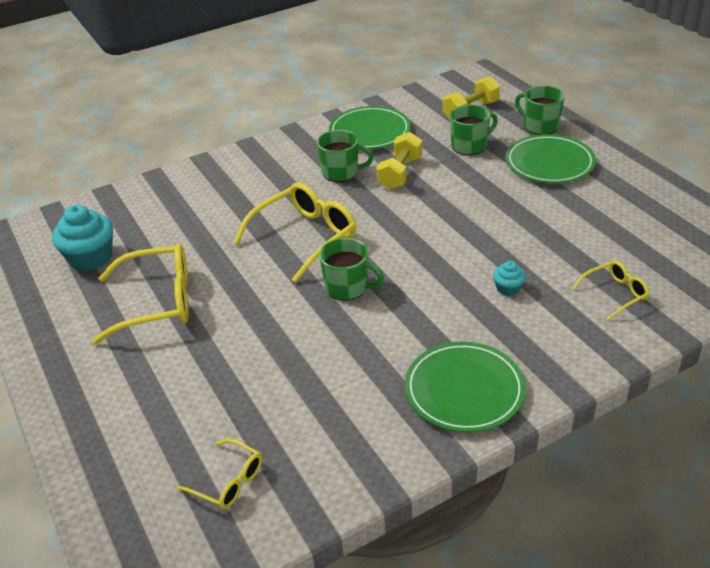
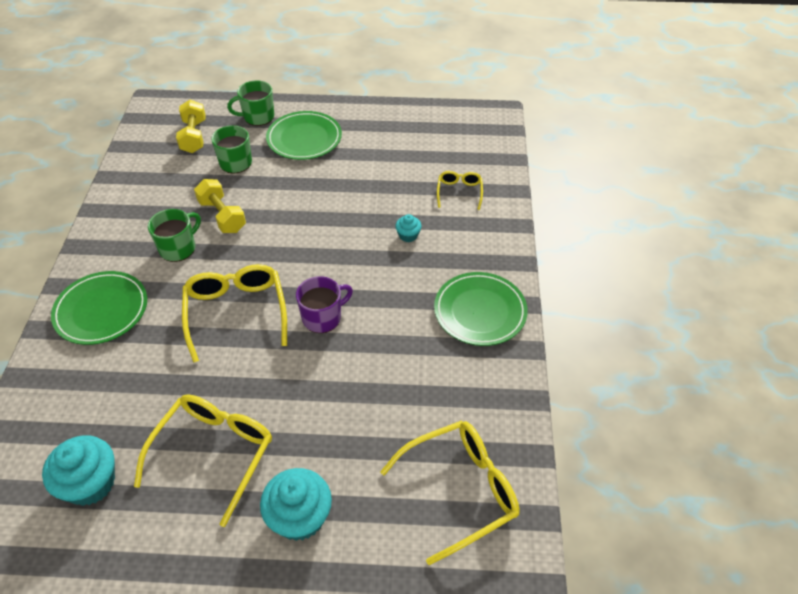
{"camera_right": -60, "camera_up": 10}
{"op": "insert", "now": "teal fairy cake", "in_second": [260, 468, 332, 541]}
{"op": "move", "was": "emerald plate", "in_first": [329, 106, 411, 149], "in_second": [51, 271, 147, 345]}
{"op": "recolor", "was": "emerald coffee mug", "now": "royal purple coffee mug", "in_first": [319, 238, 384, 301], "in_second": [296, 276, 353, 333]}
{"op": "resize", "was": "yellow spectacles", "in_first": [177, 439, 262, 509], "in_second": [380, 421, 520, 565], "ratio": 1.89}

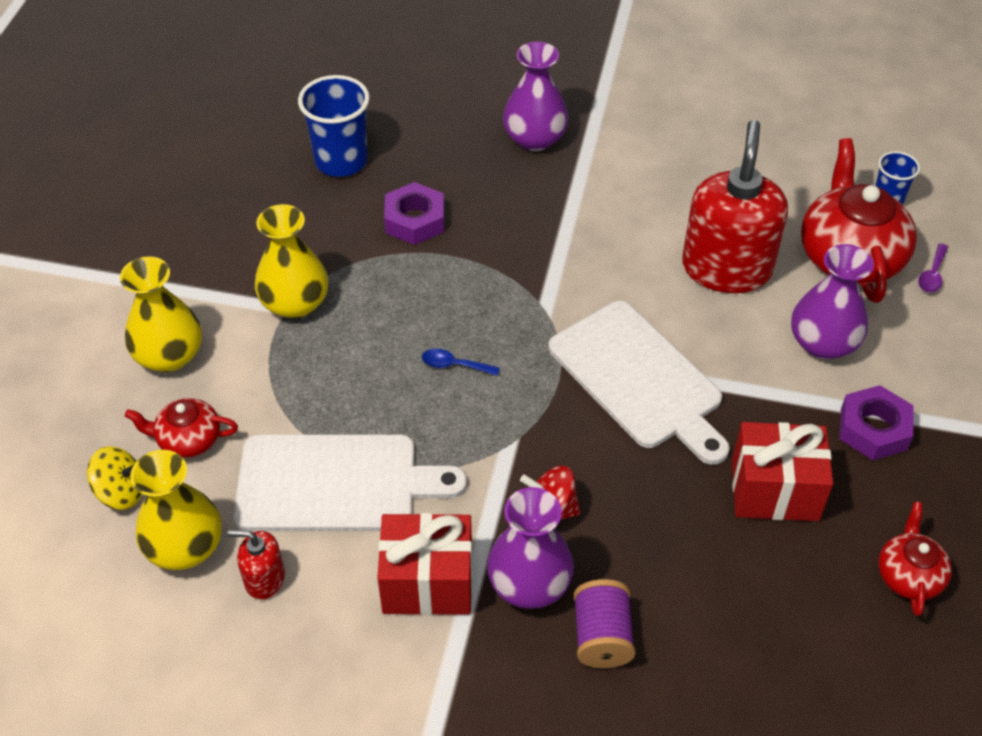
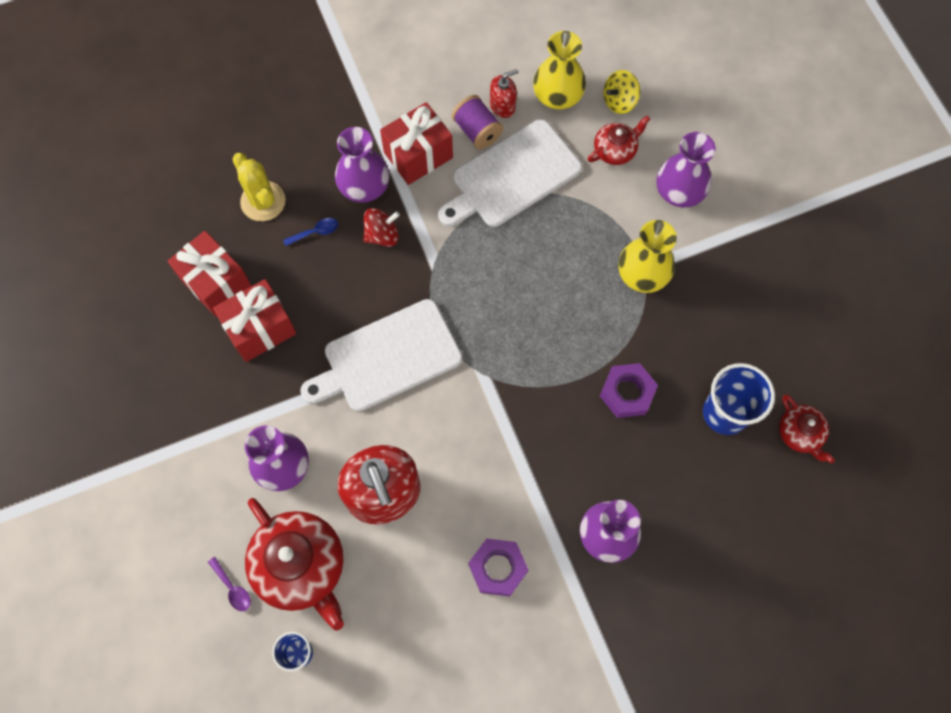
{"camera_right": 145, "camera_up": 20}
{"op": "insert", "now": "crimson gift", "in_second": [168, 231, 252, 317]}
{"op": "insert", "now": "yellow saguaro cactus", "in_second": [232, 153, 286, 221]}
{"op": "move", "was": "royal blue teaspoon", "in_first": [422, 348, 500, 376], "in_second": [283, 218, 338, 246]}
{"op": "move", "was": "royal purple reel of thread", "in_first": [573, 579, 636, 668], "in_second": [452, 95, 503, 149]}
{"op": "move", "was": "royal purple hex nut", "in_first": [839, 385, 914, 460], "in_second": [469, 538, 528, 596]}
{"op": "move", "was": "crimson china teapot", "in_first": [878, 502, 952, 616], "in_second": [779, 395, 835, 463]}
{"op": "recolor", "was": "yellow flower vase", "now": "royal purple flower vase", "in_first": [120, 256, 202, 372], "in_second": [657, 132, 716, 207]}
{"op": "rotate", "was": "pure white bread board", "in_first": [548, 301, 730, 465], "in_second": [300, 299, 462, 412], "clockwise": -45}
{"op": "rotate", "was": "royal purple teaspoon", "in_first": [918, 243, 948, 293], "in_second": [208, 557, 251, 611], "clockwise": 150}

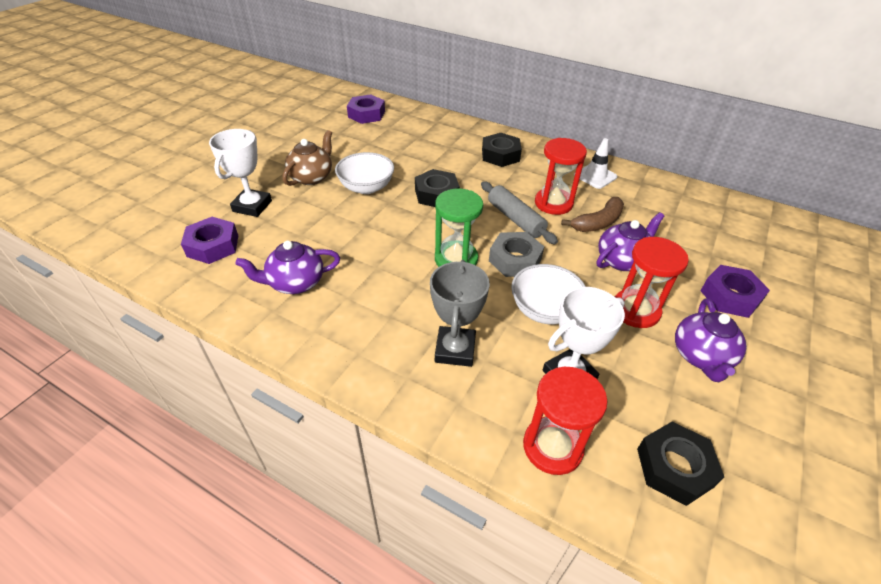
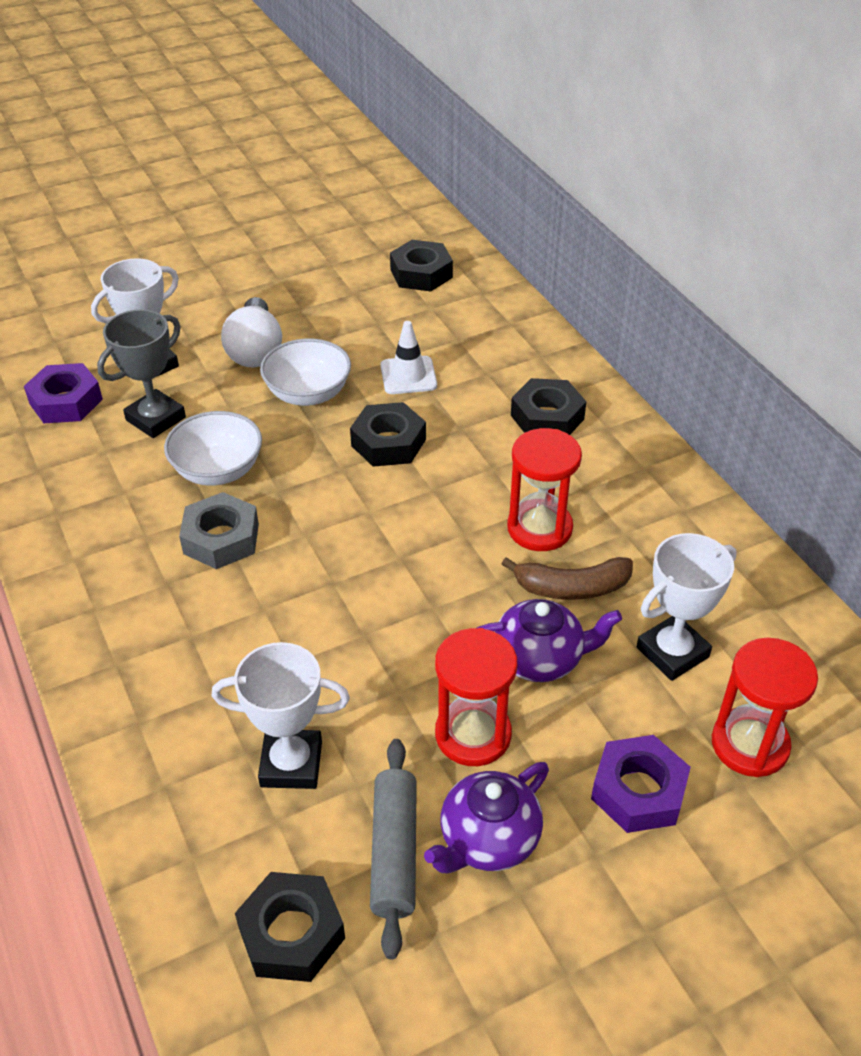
{"camera_right": 35, "camera_up": 0}
{"op": "delete", "was": "royal purple china teapot", "in_first": [235, 241, 340, 294]}
{"op": "delete", "was": "emerald hourglass", "in_first": [435, 189, 483, 267]}
{"op": "insert", "now": "pure white prize cup", "in_second": [637, 533, 737, 681]}
{"op": "move", "was": "ash-grey prize cup", "in_first": [430, 260, 490, 367], "in_second": [97, 309, 186, 438]}
{"op": "move", "was": "ash-grey pastry roller", "in_first": [481, 181, 558, 244], "in_second": [370, 739, 417, 960]}
{"op": "move", "was": "ash-grey hex nut", "in_first": [489, 232, 544, 277], "in_second": [179, 492, 259, 569]}
{"op": "move", "was": "pure white deep dish", "in_first": [511, 264, 586, 324], "in_second": [164, 411, 262, 486]}
{"op": "move", "was": "crimson hourglass", "in_first": [523, 367, 608, 475], "in_second": [712, 638, 818, 777]}
{"op": "move", "was": "pure white road cone", "in_first": [574, 138, 617, 189], "in_second": [380, 321, 437, 394]}
{"op": "replace", "was": "dark brown china teapot", "now": "pure white bulb", "in_first": [282, 130, 332, 186], "in_second": [221, 297, 282, 367]}
{"op": "recolor", "was": "royal purple hex nut", "now": "jet-black hex nut", "in_first": [347, 94, 385, 124], "in_second": [390, 240, 453, 292]}

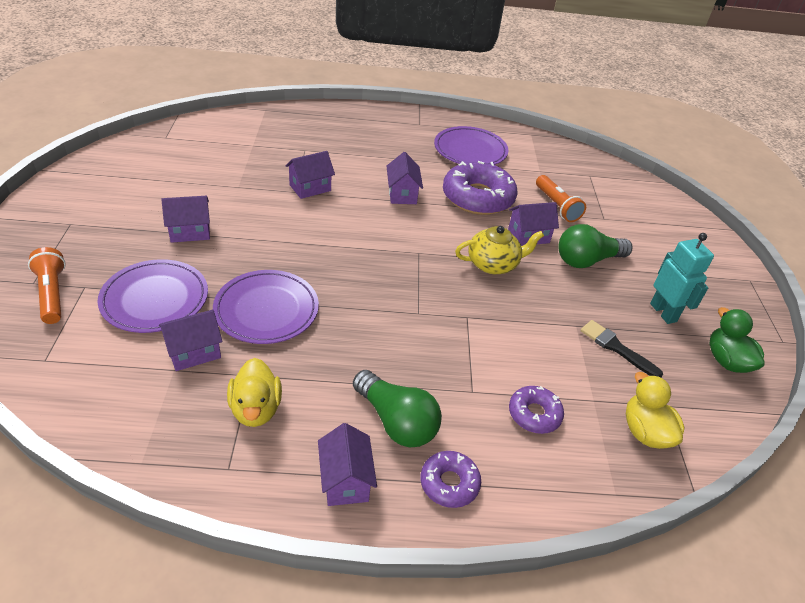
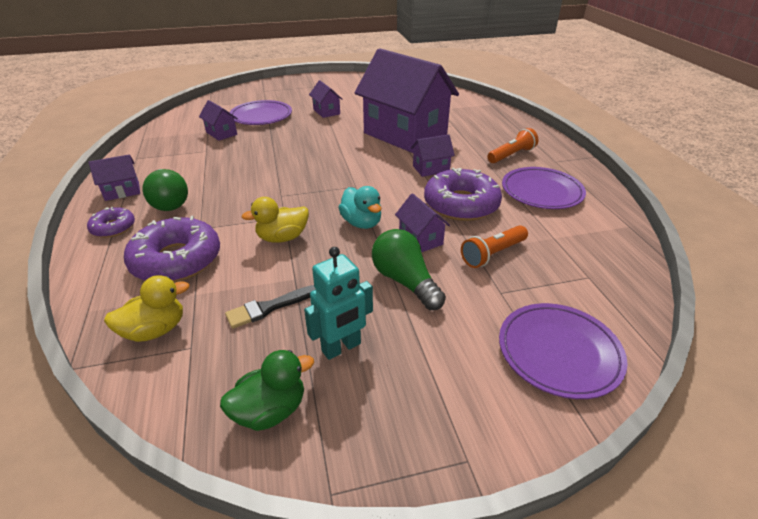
{"camera_right": 80, "camera_up": -5}
{"op": "move", "was": "orange pocket torch", "in_first": [28, 247, 66, 324], "in_second": [487, 128, 539, 163]}
{"op": "move", "was": "royal purple plate", "in_first": [213, 270, 319, 344], "in_second": [499, 303, 627, 399]}
{"op": "move", "was": "yellow toy duck", "in_first": [227, 358, 282, 427], "in_second": [242, 197, 309, 243]}
{"op": "replace", "was": "yellow china teapot", "now": "teal toy duck", "in_first": [455, 226, 544, 274], "in_second": [338, 186, 381, 229]}
{"op": "rotate", "was": "emerald bulb", "in_first": [353, 370, 442, 447], "in_second": [142, 169, 188, 211], "clockwise": -60}
{"op": "rotate", "was": "jet-black paint brush", "in_first": [580, 320, 663, 377], "in_second": [225, 285, 316, 329], "clockwise": -150}
{"op": "resize", "was": "royal purple toy house", "in_first": [285, 151, 335, 199], "in_second": [355, 48, 459, 153], "ratio": 2.49}
{"op": "resize", "was": "royal purple glazed donut", "in_first": [509, 386, 564, 434], "in_second": [124, 216, 220, 282], "ratio": 1.9}

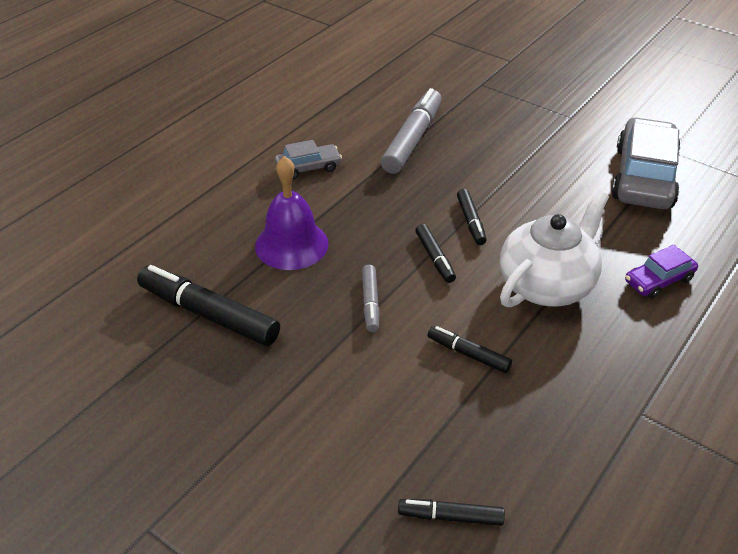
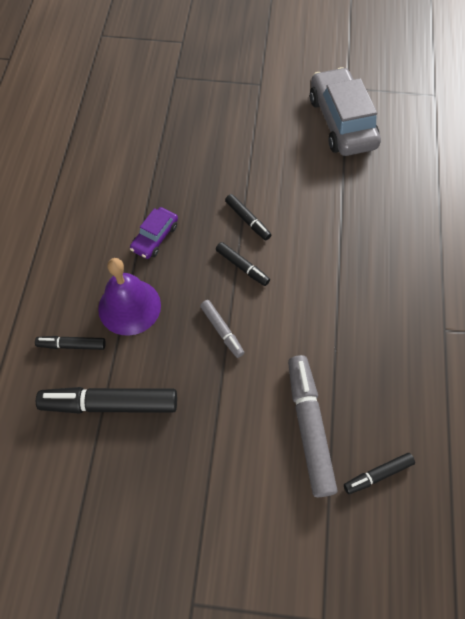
{"camera_right": -30, "camera_up": 20}
{"op": "delete", "was": "ash-grey car", "in_first": [275, 140, 342, 180]}
{"op": "delete", "was": "pure white china teapot", "in_first": [500, 191, 609, 307]}
{"op": "move", "was": "ash-grey felt pen", "in_first": [381, 88, 442, 174], "in_second": [288, 355, 338, 497]}
{"op": "move", "was": "jet-black felt pen", "in_first": [428, 326, 512, 373], "in_second": [35, 336, 106, 350]}
{"op": "move", "was": "royal purple car", "in_first": [625, 245, 698, 299], "in_second": [130, 207, 178, 259]}

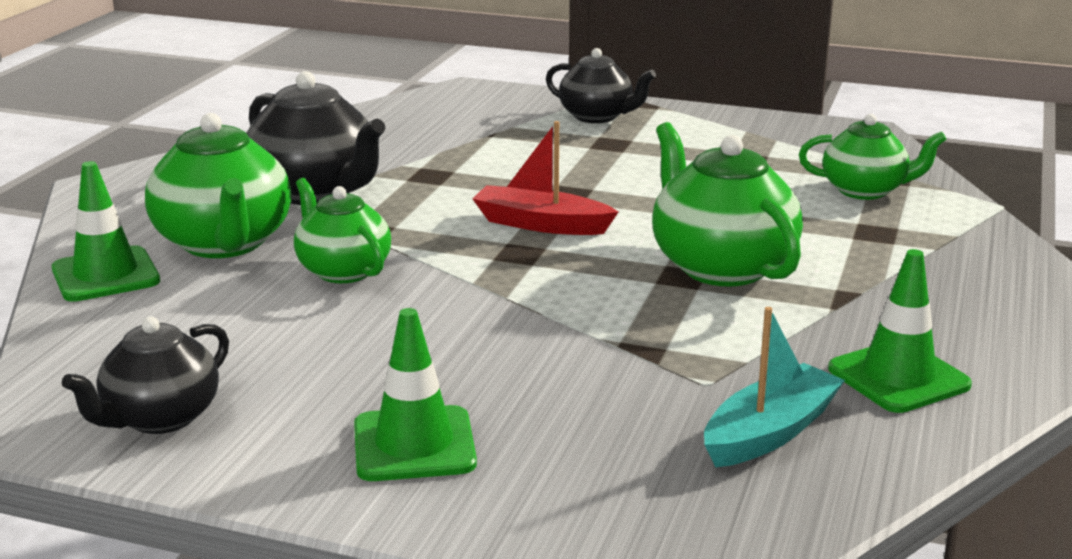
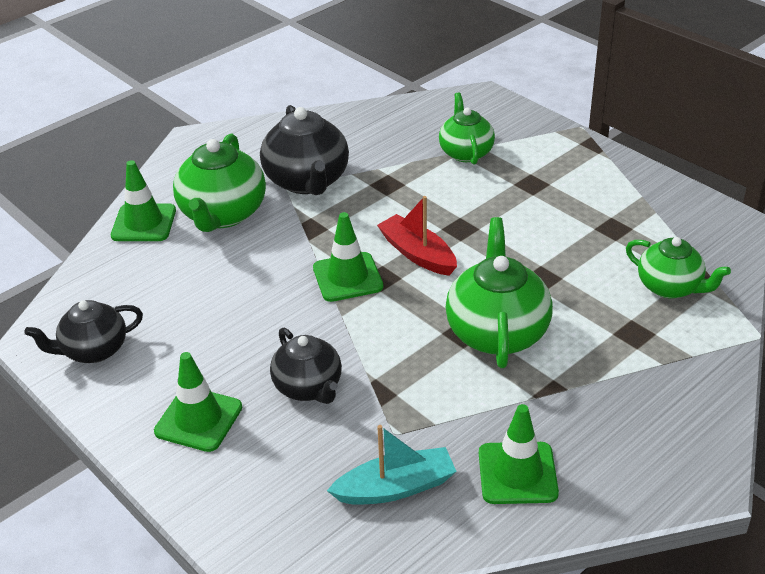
{"camera_right": 30, "camera_up": 15}
{"op": "insert", "now": "emerald road cone", "in_second": [313, 212, 383, 302]}
{"op": "move", "was": "emerald china teapot", "in_first": [294, 178, 391, 283], "in_second": [439, 92, 495, 165]}
{"op": "move", "was": "jet-black china teapot", "in_first": [546, 48, 656, 123], "in_second": [270, 328, 342, 404]}

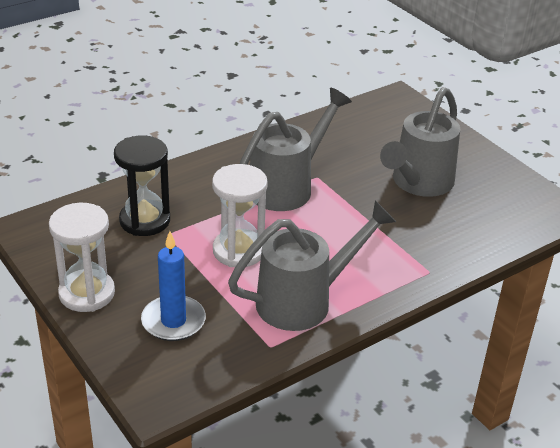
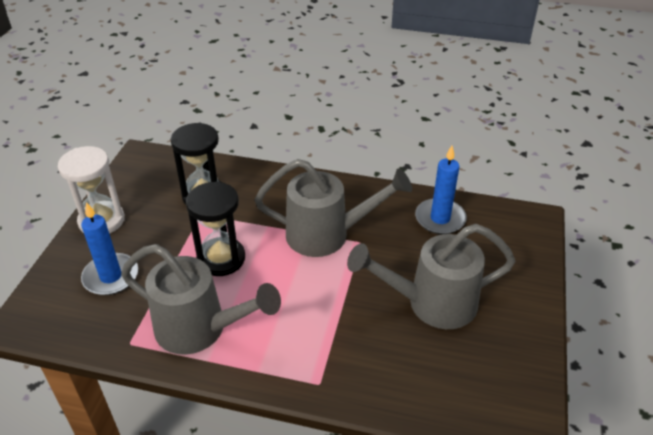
{"camera_right": 50, "camera_up": 5}
{"op": "insert", "now": "royal blue wax candle", "in_second": [415, 146, 467, 234]}
{"op": "recolor", "was": "pure white hourglass", "now": "jet-black hourglass", "in_first": [212, 164, 268, 267], "in_second": [186, 181, 245, 276]}

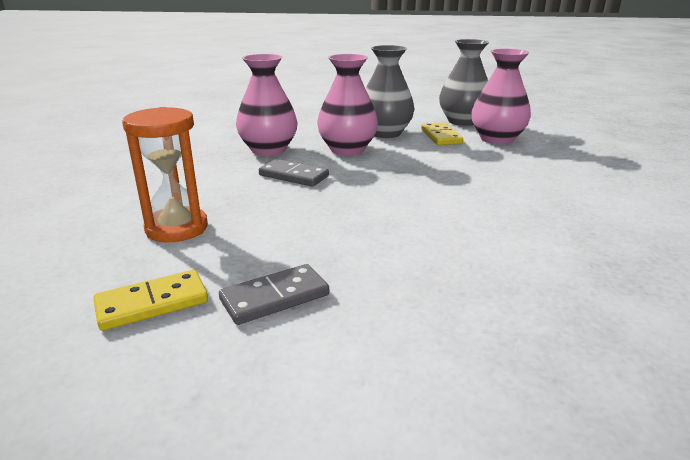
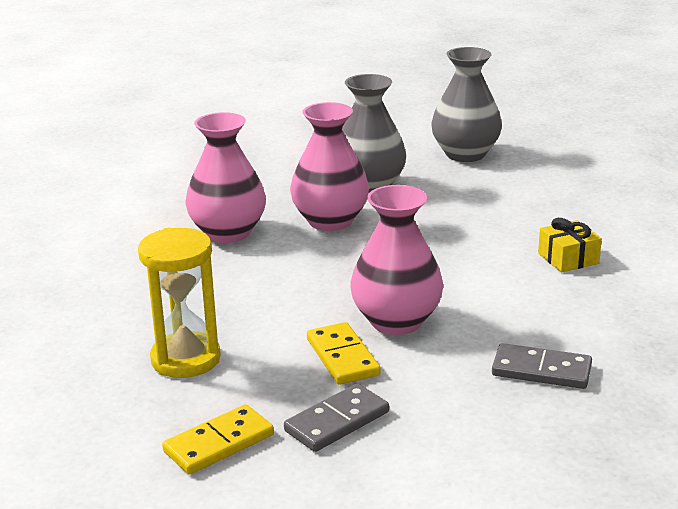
{"camera_right": -10, "camera_up": 0}
{"op": "insert", "now": "yellow gift", "in_second": [538, 218, 602, 272]}
{"op": "move", "was": "ash-grey domino", "in_first": [259, 159, 329, 187], "in_second": [492, 343, 592, 389]}
{"op": "move", "was": "yellow domino", "in_first": [421, 122, 463, 145], "in_second": [307, 322, 381, 385]}
{"op": "move", "was": "rosy flower vase", "in_first": [472, 49, 531, 144], "in_second": [350, 185, 443, 335]}
{"op": "recolor", "was": "orange hourglass", "now": "yellow hourglass", "in_first": [122, 107, 208, 242], "in_second": [138, 228, 221, 378]}

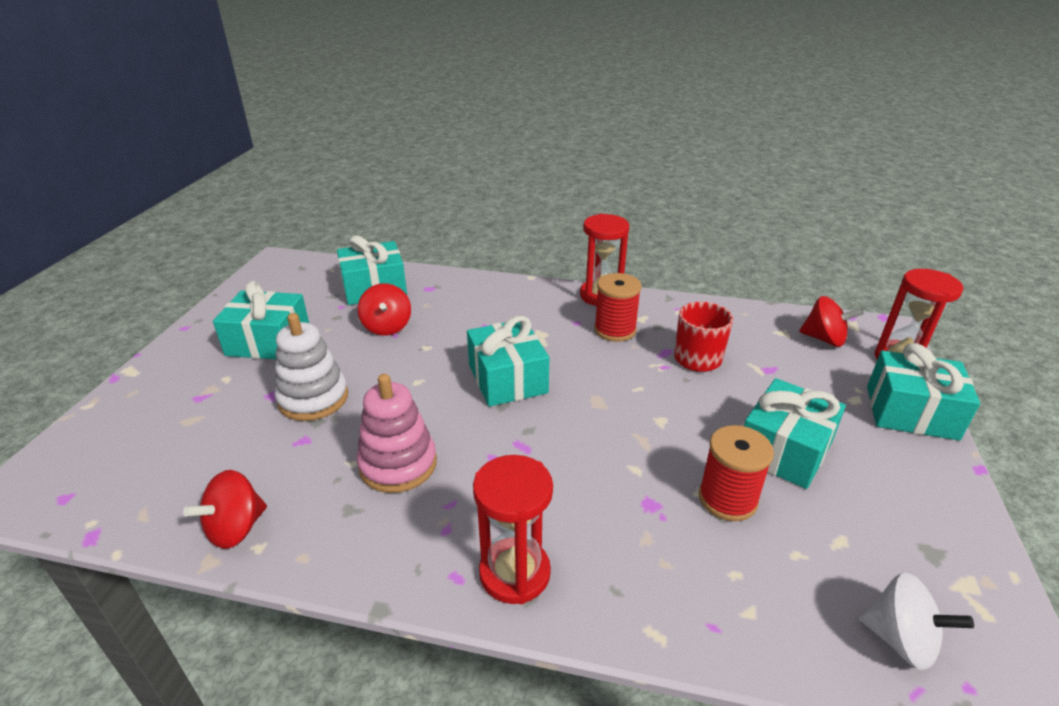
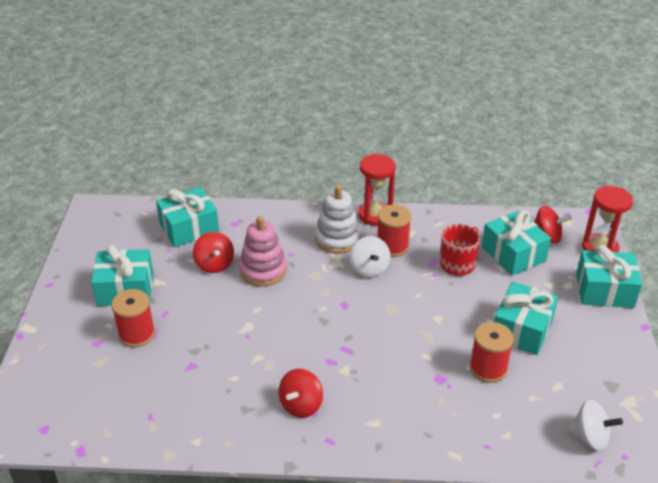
{"camera_right": -10, "camera_up": 5}
{"op": "delete", "was": "crimson hourglass", "in_first": [473, 455, 553, 604]}
{"op": "insert", "now": "crimson reel of thread", "in_second": [111, 289, 155, 347]}
{"op": "insert", "now": "pure white whirligig", "in_second": [350, 236, 391, 278]}
{"op": "move", "was": "crimson whirligig", "in_first": [183, 470, 267, 549], "in_second": [279, 369, 323, 418]}
{"op": "move", "was": "pure white stacking rings", "in_first": [275, 313, 348, 421], "in_second": [315, 185, 361, 254]}
{"op": "move", "was": "rosy stacking rings", "in_first": [357, 374, 437, 493], "in_second": [239, 216, 287, 286]}
{"op": "move", "was": "teal gift", "in_first": [467, 315, 549, 407], "in_second": [482, 210, 551, 276]}

